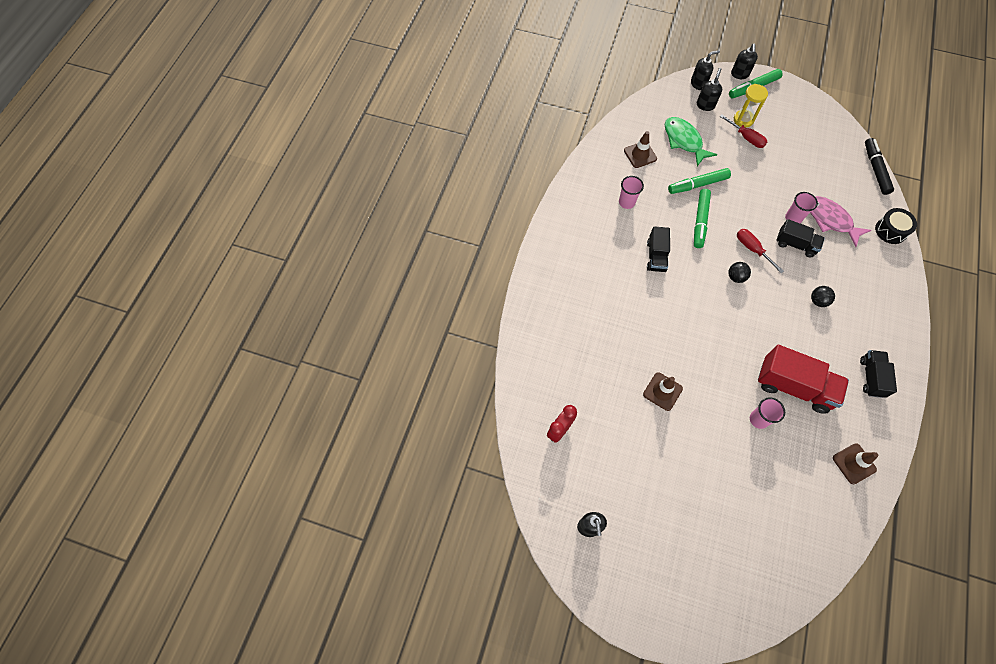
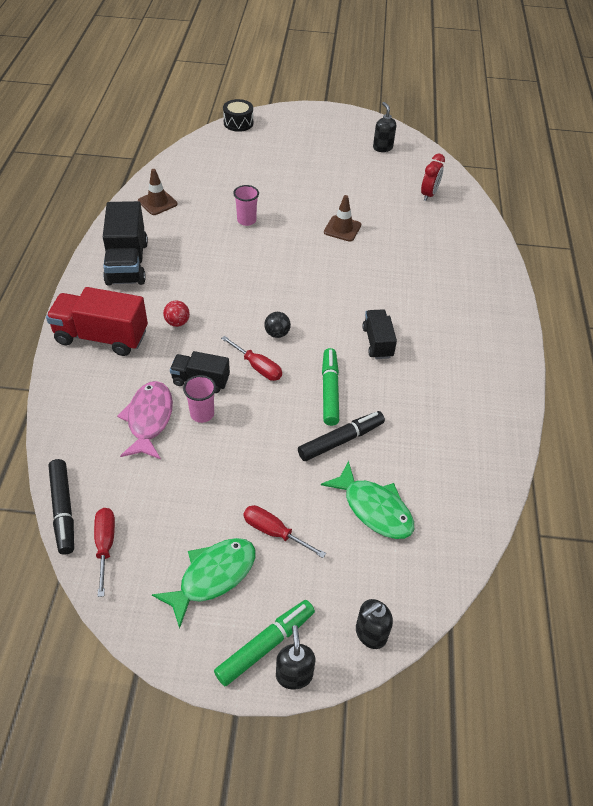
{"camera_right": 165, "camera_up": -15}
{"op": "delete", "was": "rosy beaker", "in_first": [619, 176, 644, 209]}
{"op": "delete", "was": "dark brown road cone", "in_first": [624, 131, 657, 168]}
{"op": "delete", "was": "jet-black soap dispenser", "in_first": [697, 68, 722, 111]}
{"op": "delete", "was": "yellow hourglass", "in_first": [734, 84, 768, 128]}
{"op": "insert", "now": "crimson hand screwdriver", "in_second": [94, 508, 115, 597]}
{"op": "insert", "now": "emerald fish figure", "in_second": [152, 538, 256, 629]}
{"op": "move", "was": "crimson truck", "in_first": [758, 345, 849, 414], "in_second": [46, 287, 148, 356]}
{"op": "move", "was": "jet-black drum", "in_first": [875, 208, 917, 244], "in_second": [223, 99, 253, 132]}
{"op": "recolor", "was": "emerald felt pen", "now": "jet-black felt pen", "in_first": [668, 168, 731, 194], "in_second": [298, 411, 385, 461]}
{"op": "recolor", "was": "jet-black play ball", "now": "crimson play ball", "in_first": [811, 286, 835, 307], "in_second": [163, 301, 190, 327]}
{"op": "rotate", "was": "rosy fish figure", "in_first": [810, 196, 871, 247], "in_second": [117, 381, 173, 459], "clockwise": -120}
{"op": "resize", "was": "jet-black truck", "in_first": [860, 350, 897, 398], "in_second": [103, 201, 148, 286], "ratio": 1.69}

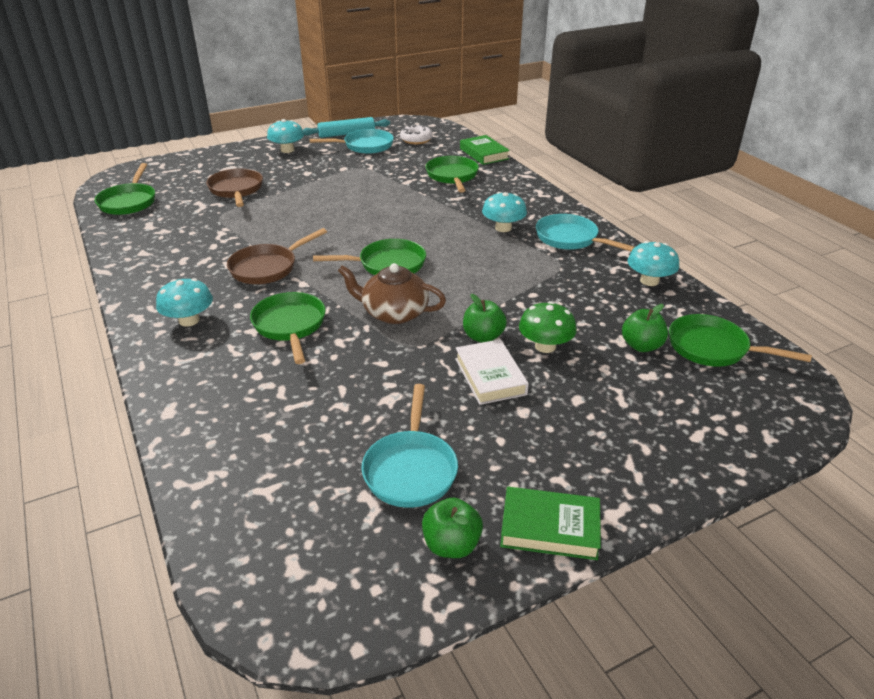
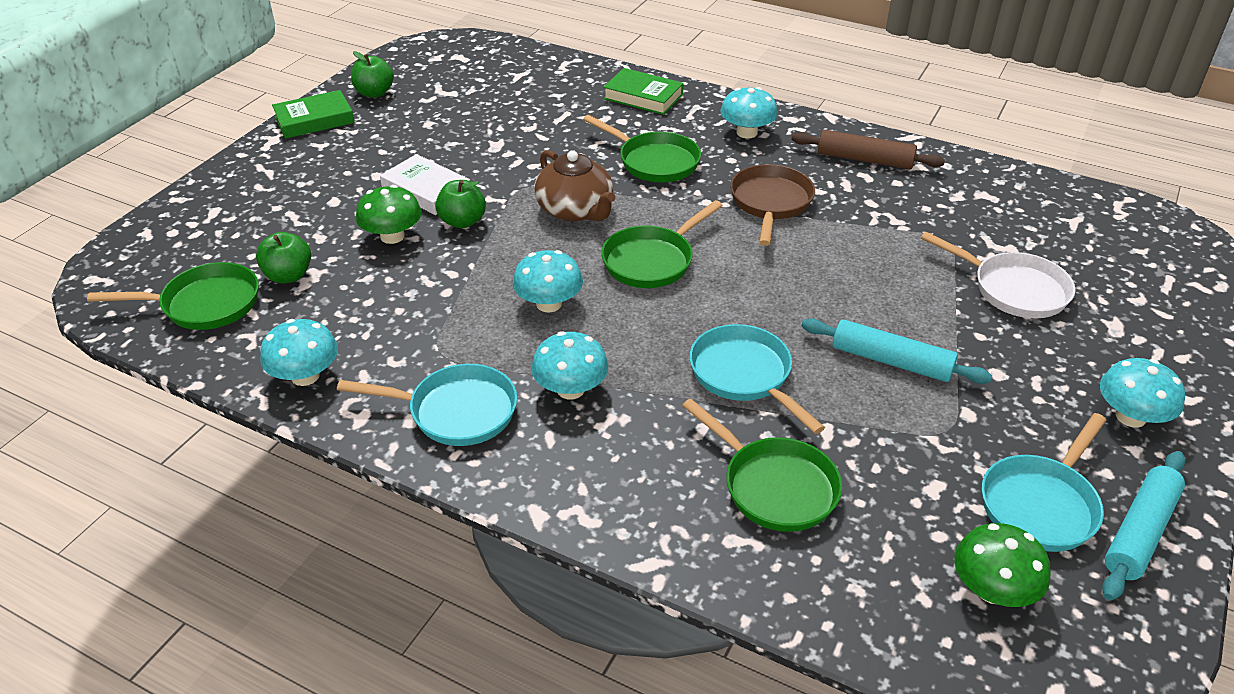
{"camera_right": 145, "camera_up": 5}
{"op": "delete", "was": "emerald skillet", "in_first": [94, 163, 155, 215]}
{"op": "insert", "now": "teal mushroom", "in_second": [513, 250, 583, 312]}
{"op": "insert", "now": "dark brown pastry roller", "in_second": [791, 130, 945, 169]}
{"op": "insert", "now": "teal pastry roller", "in_second": [801, 318, 992, 384]}
{"op": "move", "was": "teal skillet", "in_first": [361, 384, 458, 508], "in_second": [689, 324, 825, 434]}
{"op": "move", "was": "emerald book", "in_first": [460, 135, 510, 165], "in_second": [603, 68, 684, 115]}
{"op": "replace", "was": "pure white glazed donut", "now": "emerald mushroom", "in_first": [400, 124, 432, 144], "in_second": [954, 523, 1051, 607]}
{"op": "recolor", "was": "dark brown skillet", "now": "pure white skillet", "in_first": [206, 168, 263, 207], "in_second": [921, 232, 1075, 318]}
{"op": "rotate", "was": "dark brown china teapot", "in_first": [338, 263, 446, 324], "in_second": [534, 150, 615, 222], "clockwise": 75}

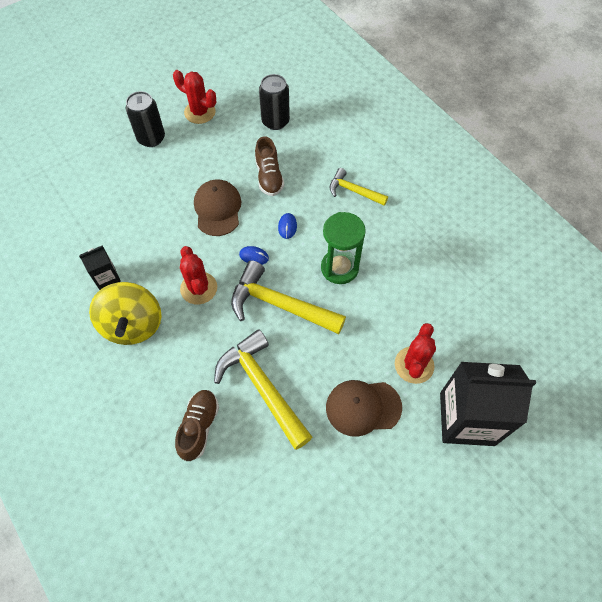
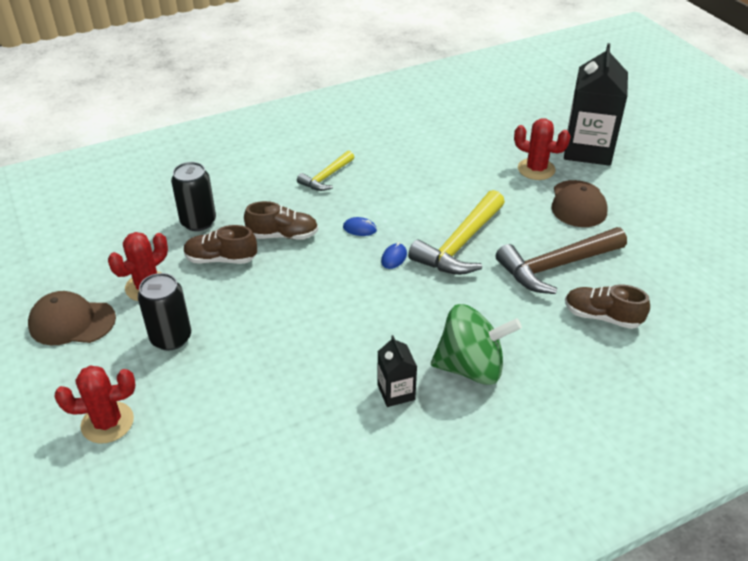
{"camera_right": -80, "camera_up": -20}
{"op": "delete", "was": "emerald hourglass", "in_first": [321, 212, 366, 284]}
{"op": "insert", "now": "dark brown shoe", "in_second": [184, 225, 257, 264]}
{"op": "move", "was": "crimson saguaro cactus", "in_first": [180, 246, 217, 305], "in_second": [54, 365, 135, 444]}
{"op": "move", "was": "dark brown baseball cap", "in_first": [194, 180, 241, 236], "in_second": [28, 291, 116, 345]}
{"op": "recolor", "was": "yellow whirligig", "now": "emerald whirligig", "in_first": [89, 282, 161, 345], "in_second": [431, 304, 522, 385]}
{"op": "recolor", "was": "yellow carpenter's hammer", "now": "dark brown carpenter's hammer", "in_first": [214, 329, 312, 450], "in_second": [496, 227, 627, 294]}

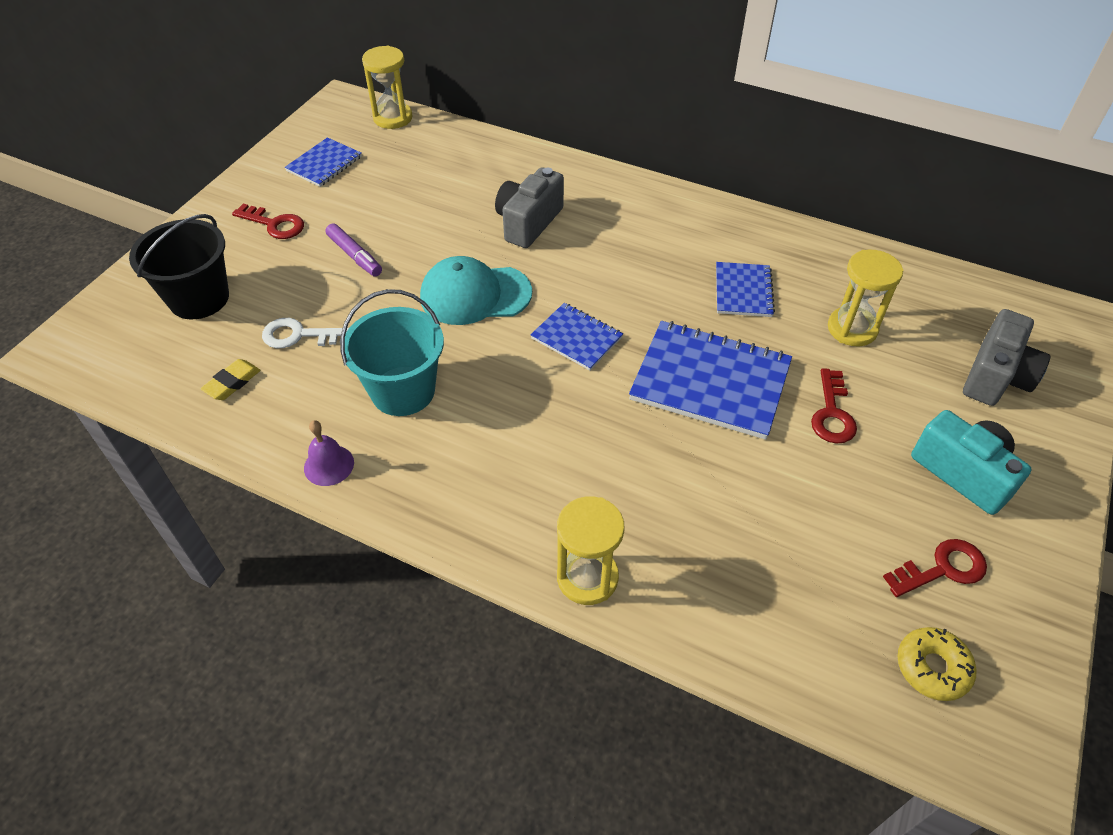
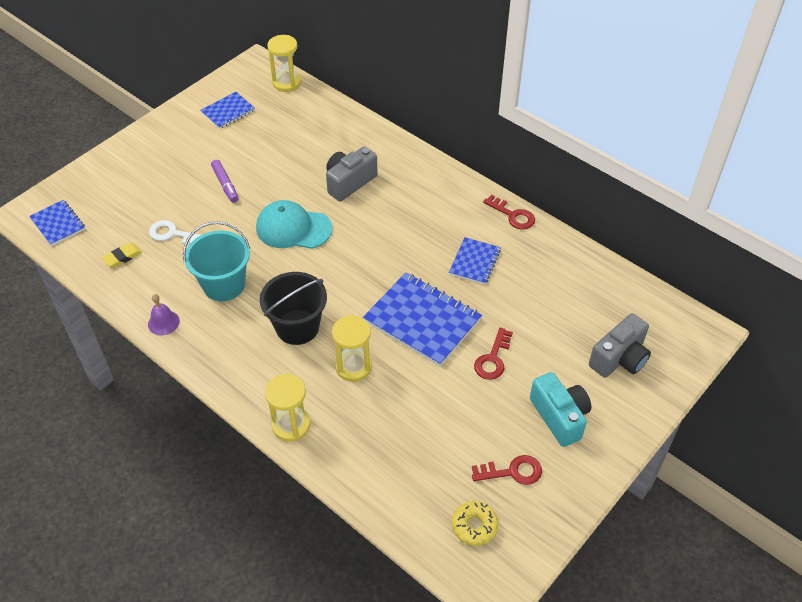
{"camera_right": 15, "camera_up": 0}
{"op": "move", "was": "jet-black pail", "in_first": [129, 214, 229, 319], "in_second": [260, 272, 327, 345]}
{"op": "move", "was": "crimson latchkey", "in_first": [232, 204, 304, 239], "in_second": [483, 195, 535, 230]}
{"op": "move", "was": "royal blue notebook", "in_first": [531, 303, 623, 370], "in_second": [29, 200, 85, 246]}
{"op": "move", "was": "yellow hourglass", "in_first": [828, 250, 903, 346], "in_second": [332, 315, 372, 382]}

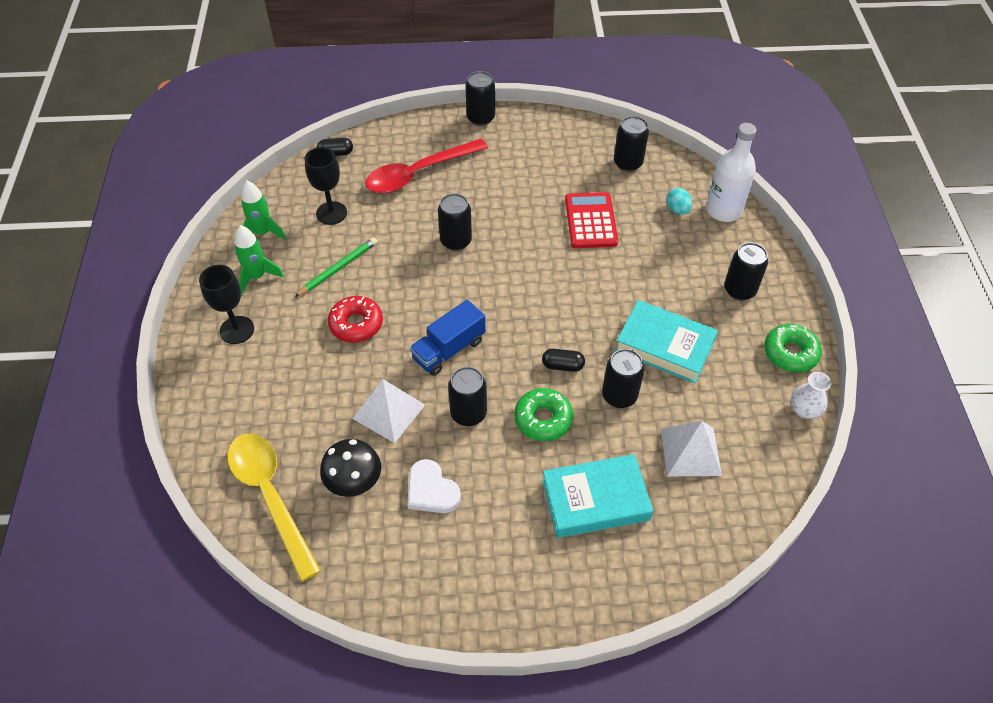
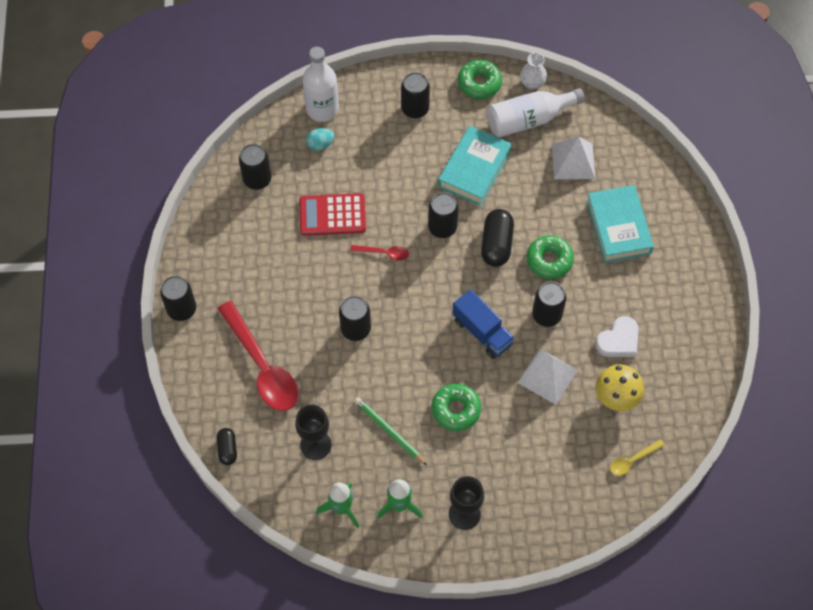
{"camera_right": -90, "camera_up": 10}
{"op": "insert", "now": "crimson teaspoon", "in_second": [350, 245, 409, 260]}
{"op": "insert", "now": "pure white drink bottle", "in_second": [487, 88, 585, 138]}
{"op": "move", "was": "jet-black soda can", "in_first": [602, 349, 644, 408], "in_second": [428, 192, 459, 238]}
{"op": "recolor", "was": "jet-black mushroom", "now": "yellow mushroom", "in_first": [320, 439, 381, 497], "in_second": [596, 364, 644, 411]}
{"op": "recolor", "was": "crimson glazed donut", "now": "emerald glazed donut", "in_first": [328, 296, 383, 343], "in_second": [432, 383, 481, 431]}
{"op": "resize", "was": "yellow teaspoon", "in_first": [227, 433, 321, 582], "in_second": [610, 439, 665, 476], "ratio": 0.45}
{"op": "resize", "was": "jet-black capsule", "in_first": [542, 349, 585, 372], "in_second": [481, 209, 514, 267], "ratio": 1.71}

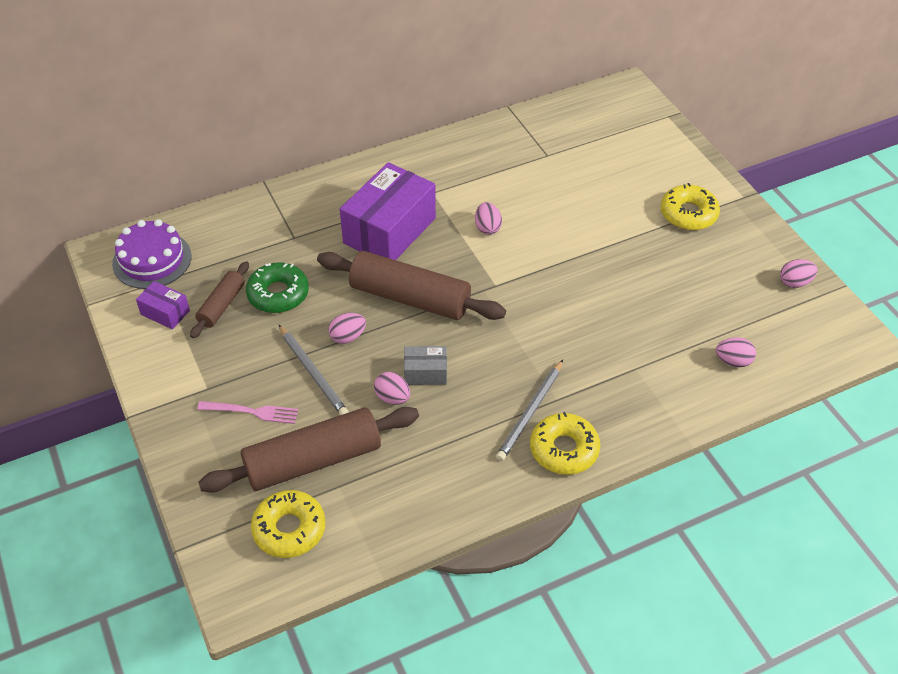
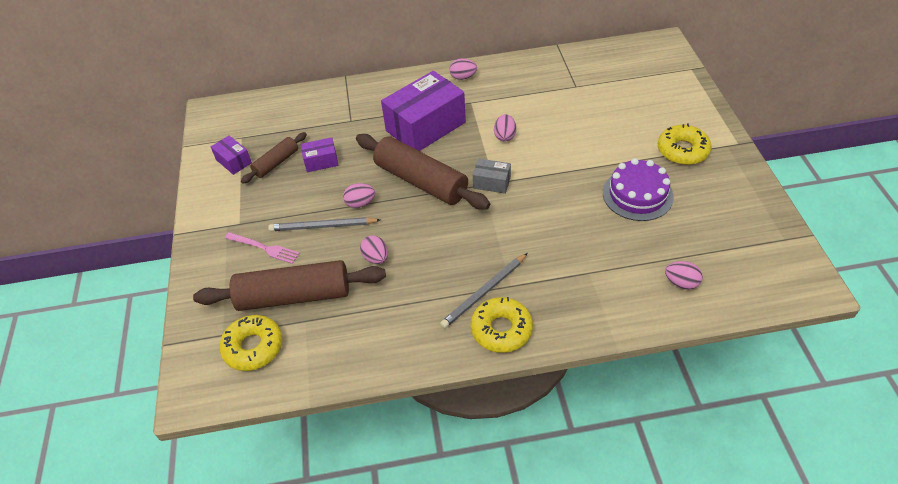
{"camera_right": 20, "camera_up": 0}
{"op": "move", "was": "royal purple cake", "in_first": [112, 219, 192, 289], "in_second": [603, 158, 674, 221]}
{"op": "move", "was": "ash-grey parcel", "in_first": [404, 346, 447, 385], "in_second": [473, 158, 511, 194]}
{"op": "move", "was": "rosy egg shape", "in_first": [780, 259, 818, 288], "in_second": [450, 58, 477, 80]}
{"op": "replace", "was": "emerald glazed donut", "now": "royal purple parcel", "in_first": [246, 262, 309, 313], "in_second": [301, 137, 339, 172]}
{"op": "rotate", "was": "ash-grey wooden pencil", "in_first": [279, 325, 349, 415], "in_second": [268, 217, 380, 231], "clockwise": 105}

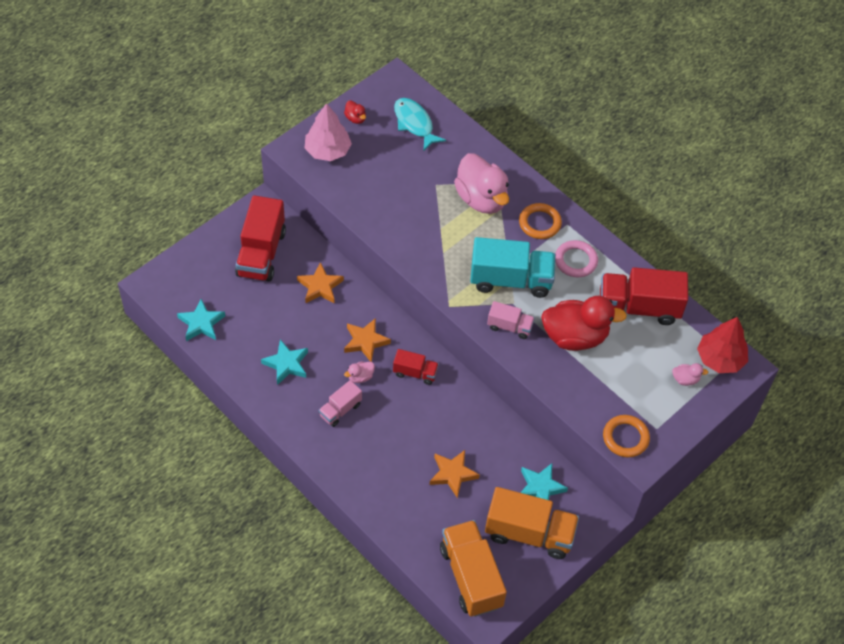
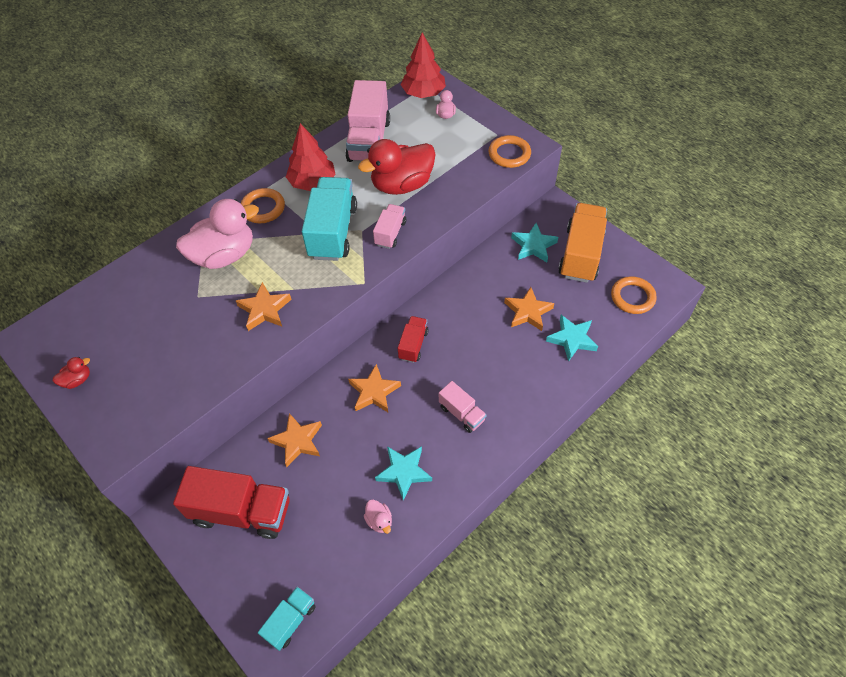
{"camera_right": -85, "camera_up": 0}
{"op": "delete", "was": "rosy tree", "in_first": [305, 103, 352, 161]}
{"op": "delete", "was": "teal fish figure", "in_first": [394, 98, 446, 150]}
{"op": "insert", "now": "orange five-pointed star", "in_second": [236, 282, 292, 331]}
{"op": "insert", "now": "teal truck", "in_second": [258, 587, 316, 651]}
{"op": "move", "was": "teal five-pointed star", "in_first": [177, 299, 225, 341], "in_second": [546, 315, 598, 362]}
{"op": "move", "was": "rosy toy duck", "in_first": [344, 361, 375, 383], "in_second": [364, 500, 392, 534]}
{"op": "replace", "was": "orange truck", "now": "orange hoop", "in_first": [440, 520, 507, 617], "in_second": [611, 276, 657, 314]}
{"op": "replace", "was": "rosy hoop", "now": "crimson tree", "in_first": [555, 240, 598, 277], "in_second": [286, 123, 336, 191]}
{"op": "recolor", "was": "crimson truck", "now": "rosy truck", "in_first": [600, 267, 688, 325], "in_second": [345, 80, 390, 162]}
{"op": "rotate", "was": "crimson toy duck", "in_first": [541, 296, 627, 351], "in_second": [358, 139, 436, 195], "clockwise": -120}

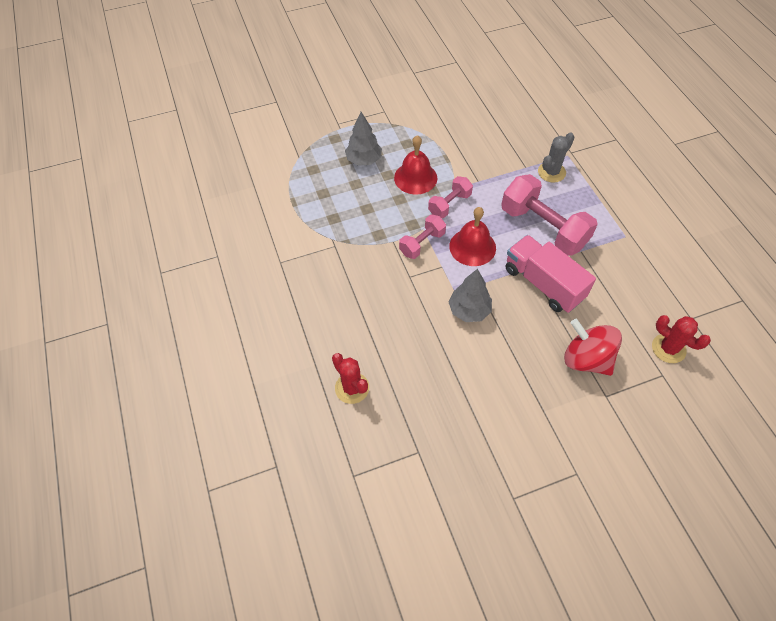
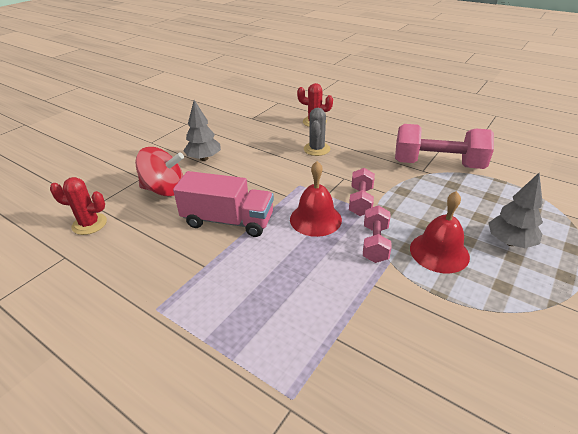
{"camera_right": 145, "camera_up": -20}
{"op": "move", "was": "ash-grey tree", "in_first": [449, 269, 492, 322], "in_second": [183, 100, 221, 161]}
{"op": "move", "was": "rosy free weight", "in_first": [501, 174, 598, 256], "in_second": [395, 124, 494, 169]}
{"op": "move", "was": "ash-grey saguaro cactus", "in_first": [538, 132, 575, 183], "in_second": [304, 108, 330, 156]}

